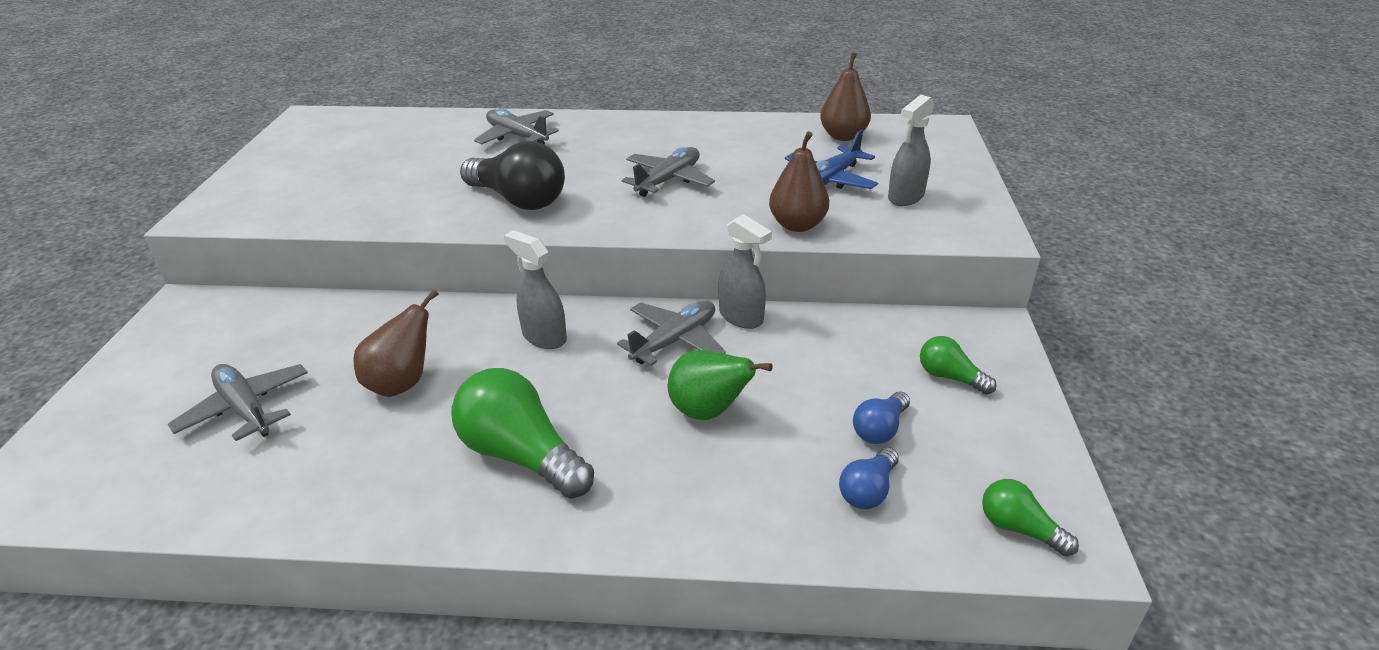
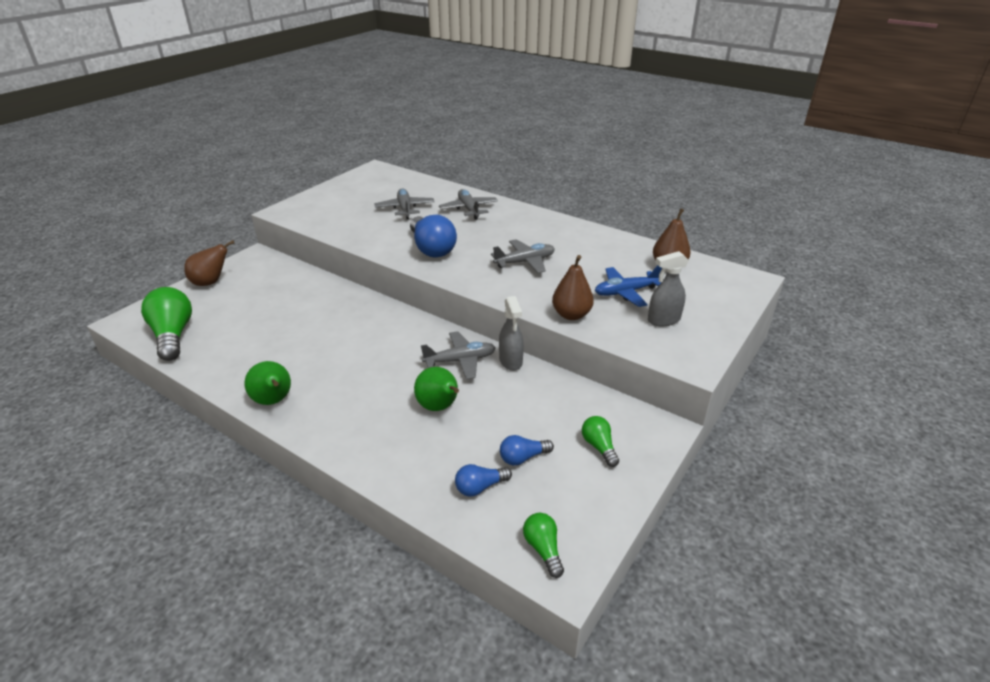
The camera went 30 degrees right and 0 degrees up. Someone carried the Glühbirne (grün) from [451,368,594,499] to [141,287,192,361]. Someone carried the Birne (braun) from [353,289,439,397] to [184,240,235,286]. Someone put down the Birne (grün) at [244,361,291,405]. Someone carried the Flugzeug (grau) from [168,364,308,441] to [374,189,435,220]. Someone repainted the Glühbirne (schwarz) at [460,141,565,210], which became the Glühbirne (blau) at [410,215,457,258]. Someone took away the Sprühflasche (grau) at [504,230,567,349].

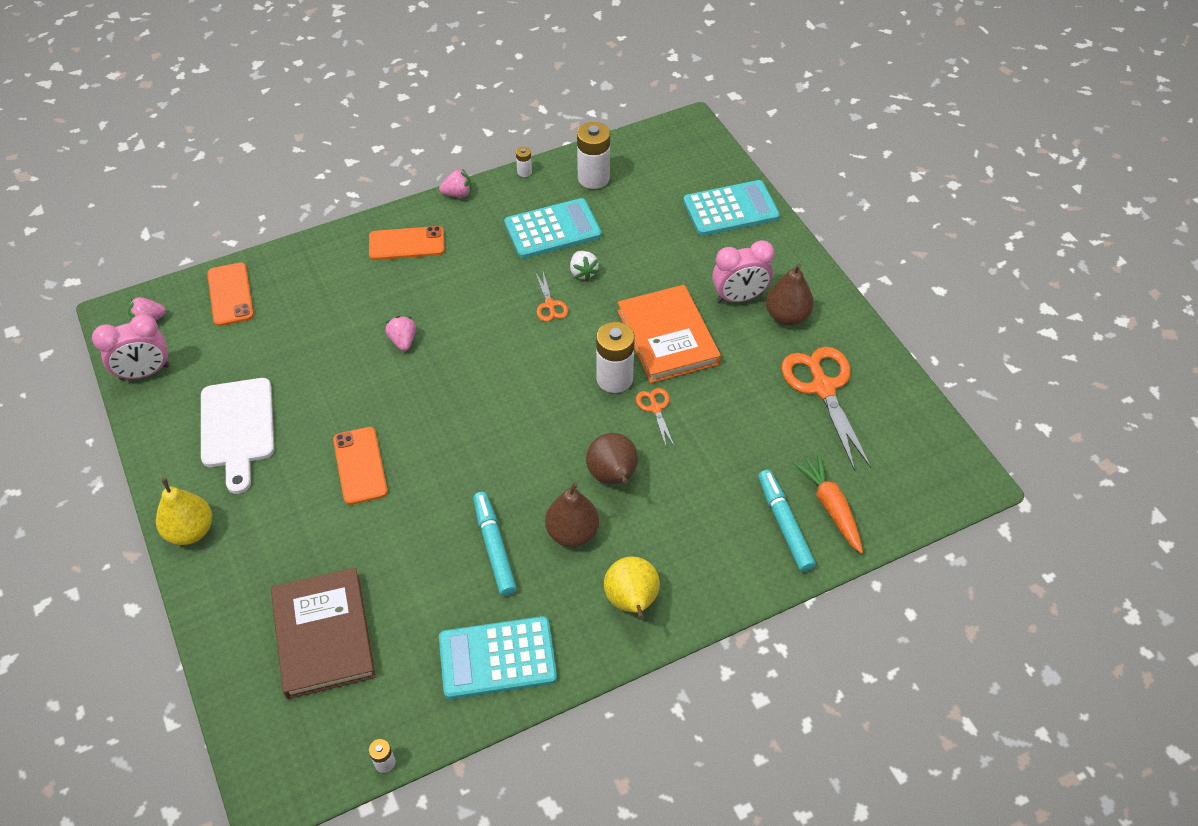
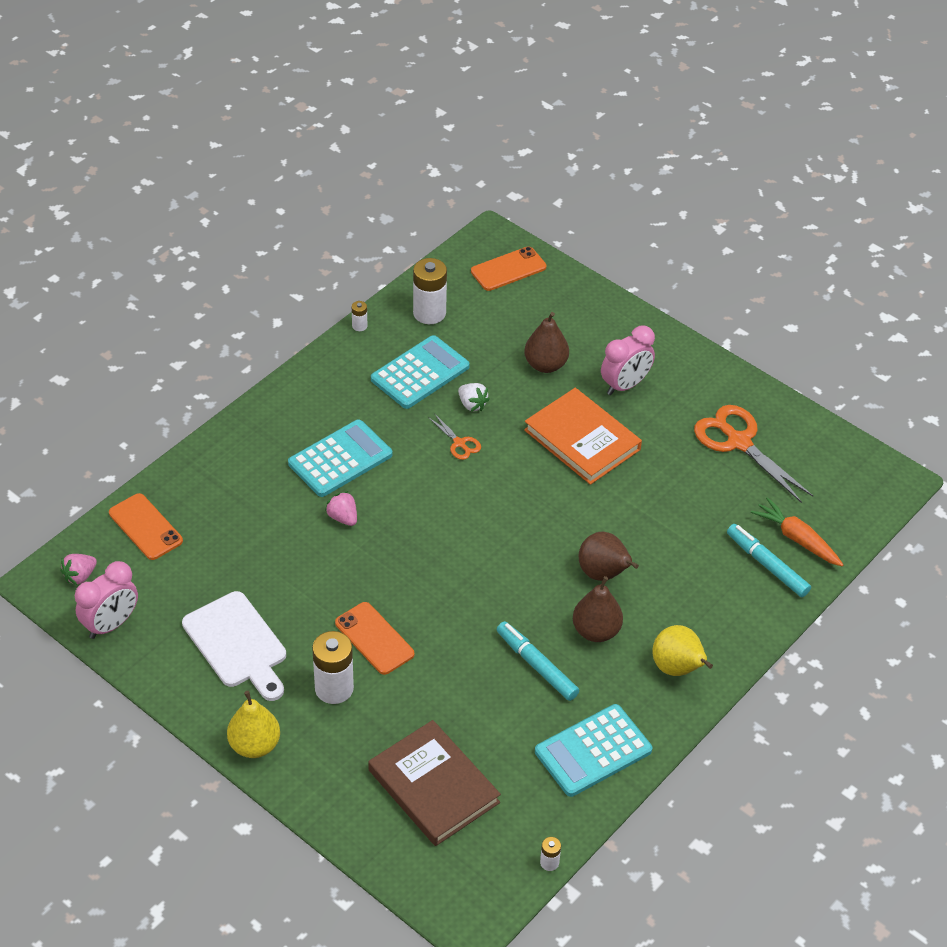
The camera went 25 degrees left and 5 degrees down. Someone carried the Taschenrechner (türkis) from [683,180,780,236] to [288,420,392,497]. Someone carried the Batterie (weiß) from [596,322,635,393] to [312,631,354,704]. Someone carried the Handy (orange) from [369,226,445,260] to [471,247,546,291]. Someone carried the Birne (braun) from [766,263,814,325] to [524,312,569,373]. Someone took away the Erdbeere (rosa) at [439,169,471,197]. Someone took away the Schere (orange) at [636,388,674,446].

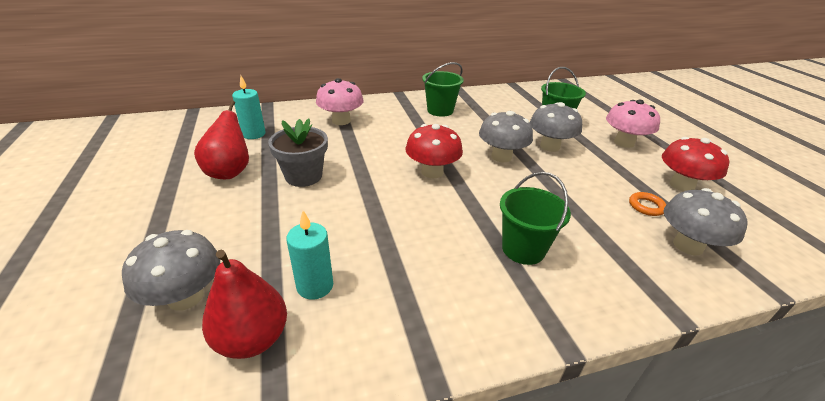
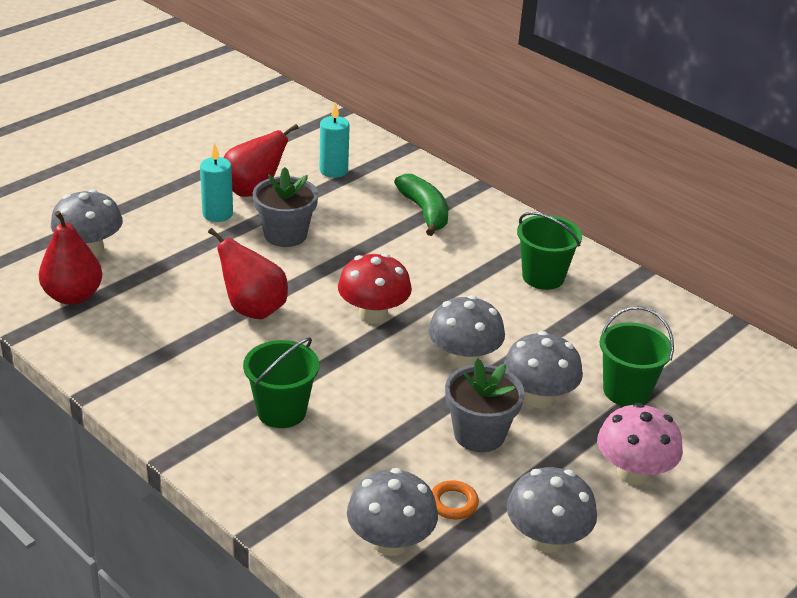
The camera went 60 degrees right and 0 degrees up. Someone carried the Kerze (türkis) from [286,211,333,300] to [200,144,233,222]. Someone put down the Birne (rot) at [208,228,288,319]. Someone swapped the Pilz (rosa) at [316,78,364,125] for the Banane (grün) at [394,174,448,236]. Someone put down the Blumentopf (grau) at [445,358,524,452]. Someone repainted the Pilz (rot) at [662,137,729,192], which became the Pilz (grau) at [507,467,597,553].

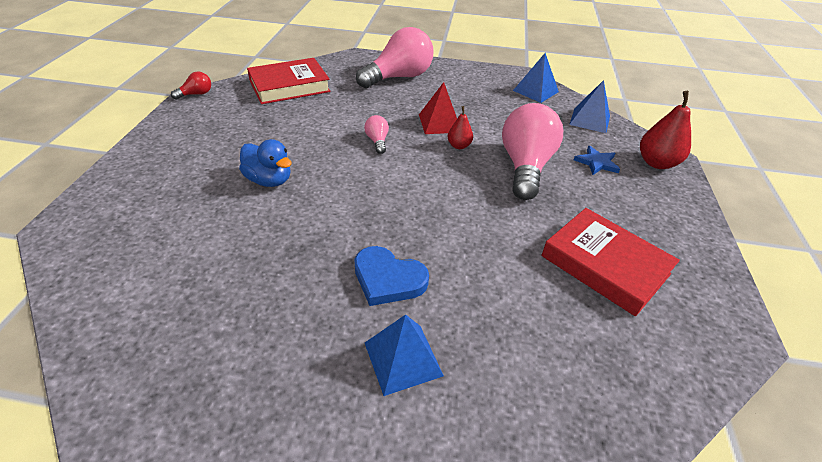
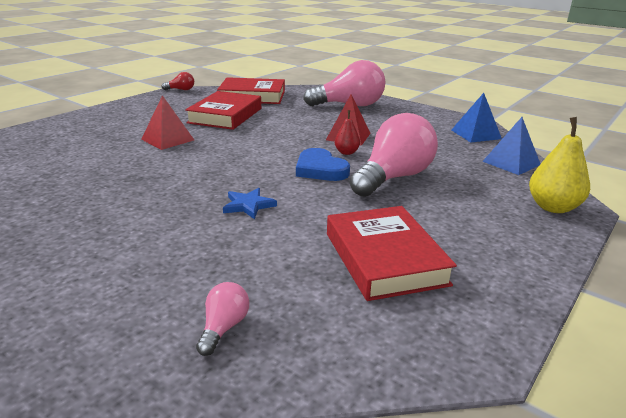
The camera went 30 degrees right and 15 degrees down. Someone swapped the Ente (blau) at [239,139,292,187] for the Pyramide (rot) at [141,95,194,150]. Someone put down the Buch (rot) at [185,91,261,130]. Someone carried the Glühbirne (rosa) from [364,115,389,154] to [196,282,249,356]. Someone carried the Stern (blau) from [574,146,620,175] to [223,188,277,219]. Someone carried the Herz (blau) from [354,246,429,306] to [296,148,350,181]. Someone repainted the Birne (rot) at [640,91,691,169], which became the Birne (gelb) at [529,117,590,213]. Someone took away the Pyramide (blau) at [365,314,444,396].

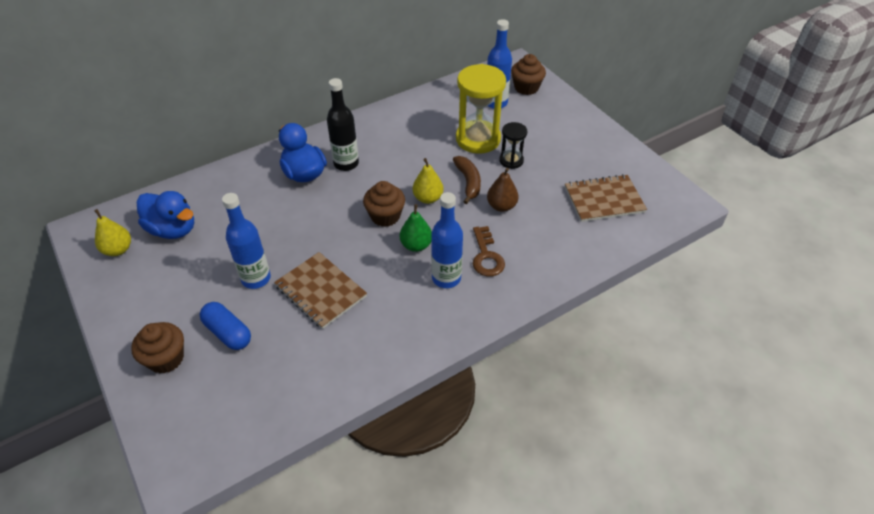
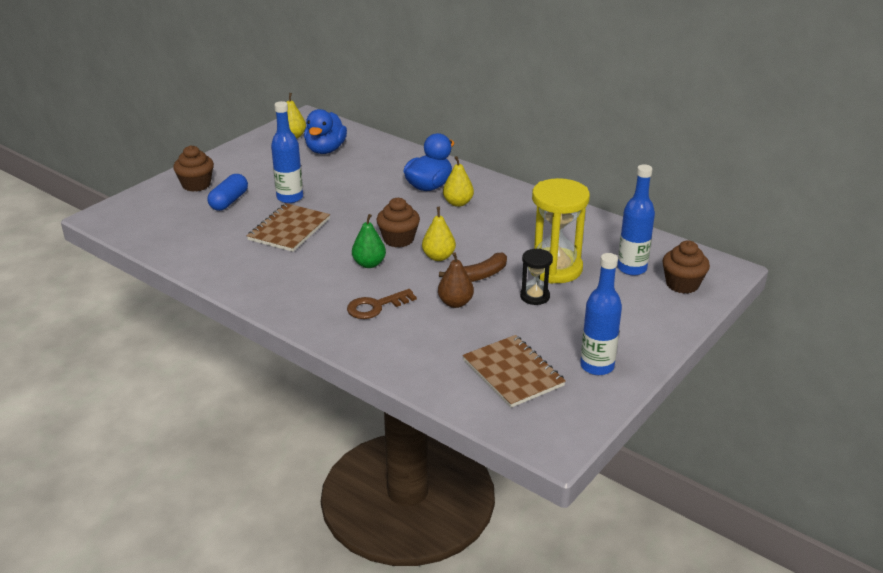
The camera went 70 degrees right and 15 degrees down. Someone swapped the Flasche (schwarz) at [327,78,359,171] for the Birne (gelb) at [443,156,474,207]. Someone carried the Flasche (blau) from [431,192,463,288] to [580,253,622,375].

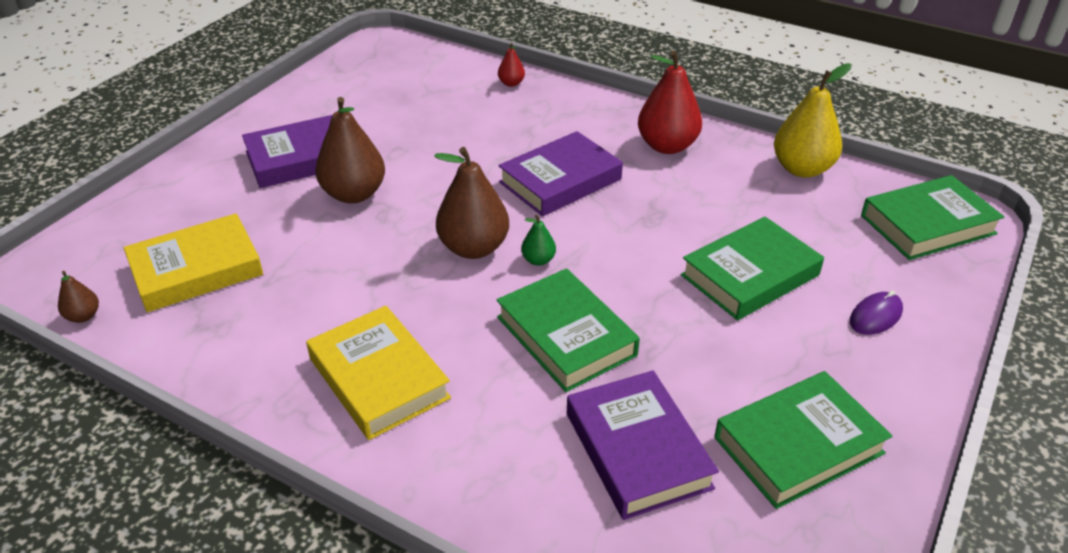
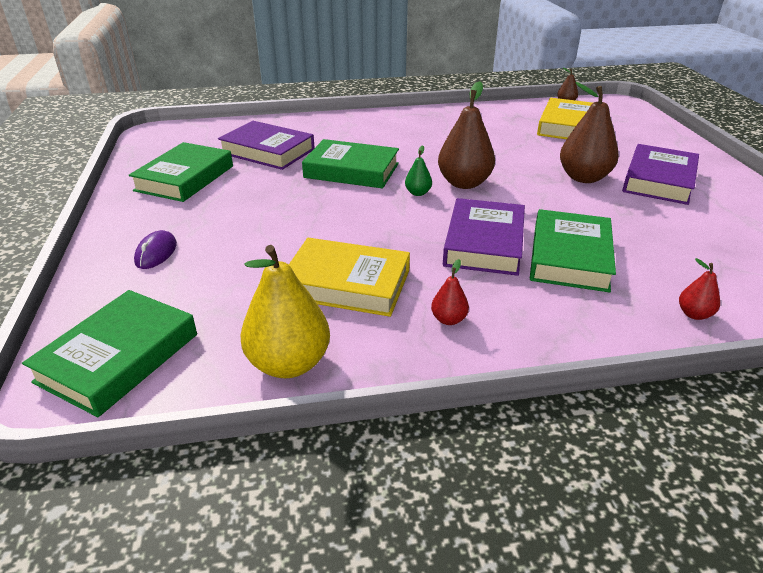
The camera went 140 degrees right and 5 degrees down. Someone carried the Buch (gelb) from [306,306,451,440] to [289,238,410,317]. Someone scaled the Birne (rot) at [638,51,702,154] by 0.47. Someone carried the Buch (grün) from [681,217,824,320] to [530,209,616,292].

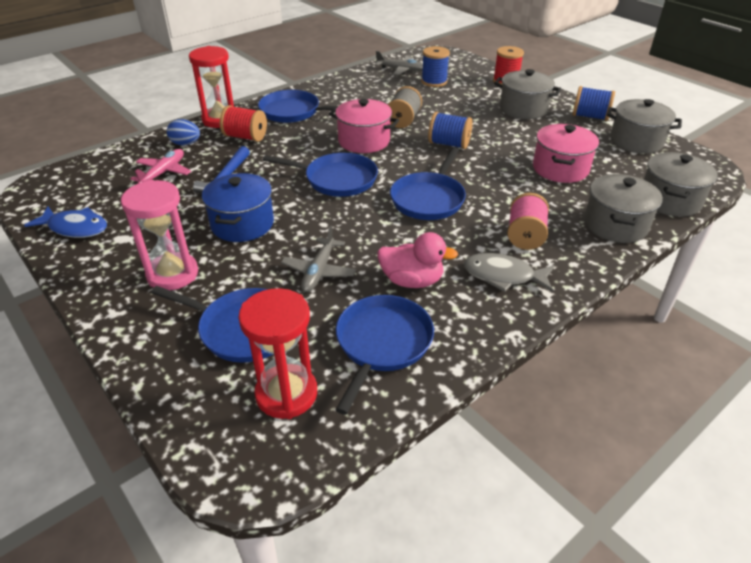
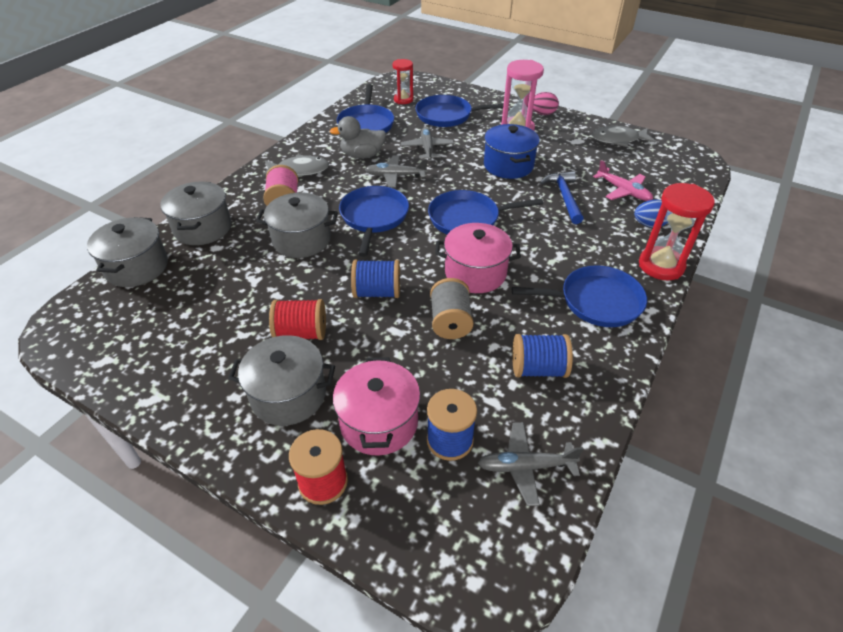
The camera went 160 degrees right and 5 degrees up. Someone carried the Kochtopf (grau) from [607,99,682,154] to [256,192,338,258]. Someone carried the Garnrolle (rot) from [220,105,267,142] to [269,299,326,340]. Someone repainted the Ente (rosa) at [377,232,458,288], which became the Ente (grau) at [330,116,386,159]. Someone carried the Kochtopf (rosa) from [533,124,599,183] to [333,357,420,456]. Someone put down the Flugzeug (grau) at [365,155,428,188]. Someone scaled the Sanduhr (rot) at [238,288,317,419] by 0.63. Someone carried the Garnrolle (blau) from [572,86,615,121] to [512,334,573,378]. Someone put down the Ei (rosa) at [533,92,559,115]. Someone repainted the Fisch (blau) at [24,206,107,238], which became the Fisch (grau) at [592,126,656,147]. Someone rotated the Flugzeug (rosa) at [130,149,191,184] by 45 degrees counterclockwise.

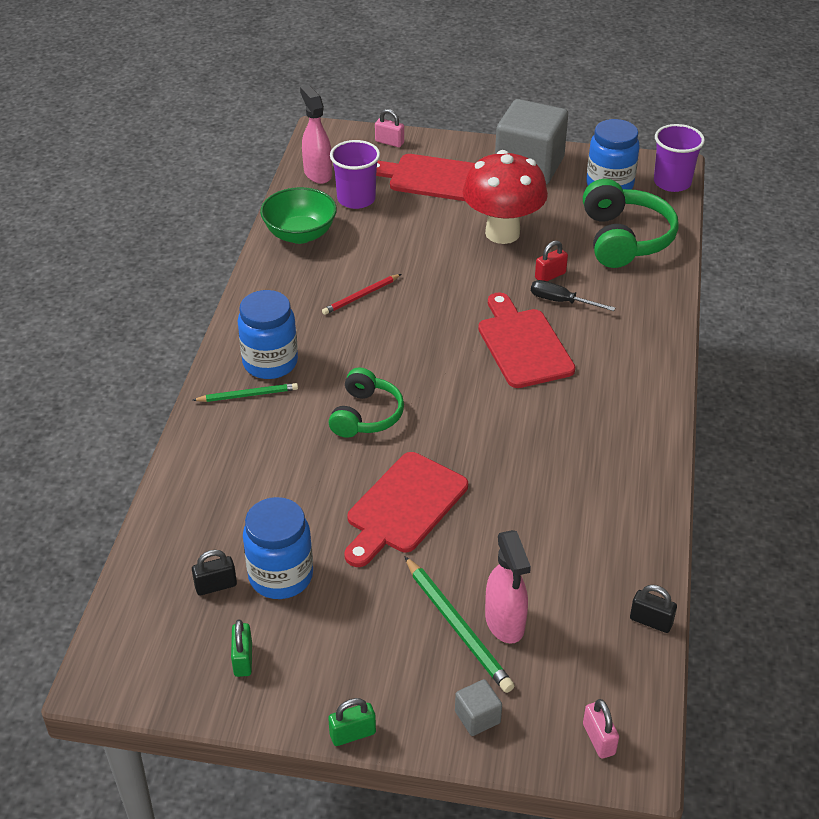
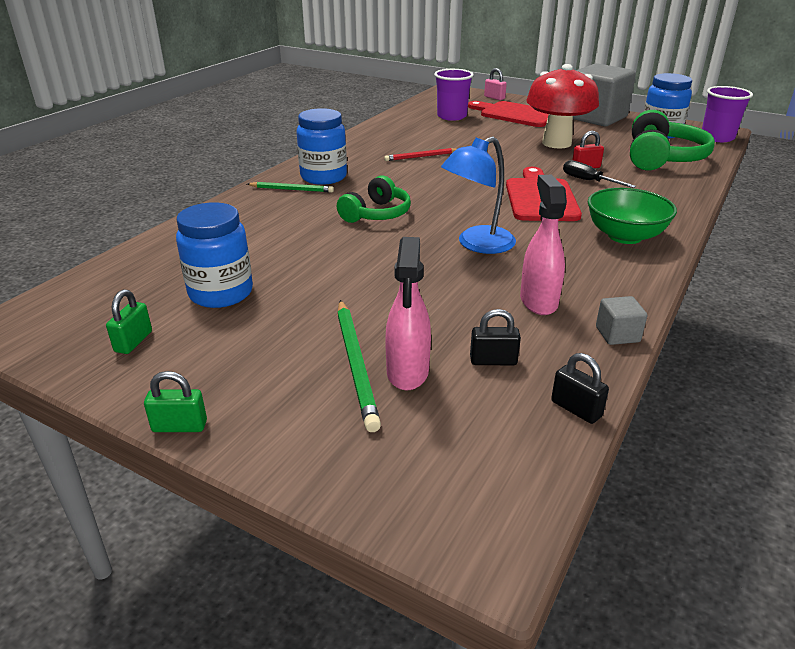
The camera went 20 degrees right and 10 degrees down. Someone put down the Lampe (blau) at [441,137,516,254]. Someone carried the Vorhängeschloss (schwarz) from [192,550,237,596] to [470,309,521,365]. Someone carried the Sprühflasche (rosa) from [300,85,332,184] to [520,175,567,315]. Someone carried the Schüssel (grün) from [260,187,337,244] to [588,188,677,244]. Someone carried the Kubus (grau) from [455,679,502,736] to [596,296,647,345]. Someone took away the Schneidebrett (rot) at [344,452,468,567]. Someone took away the Vorhängeschloss (rosa) at [583,699,619,759].

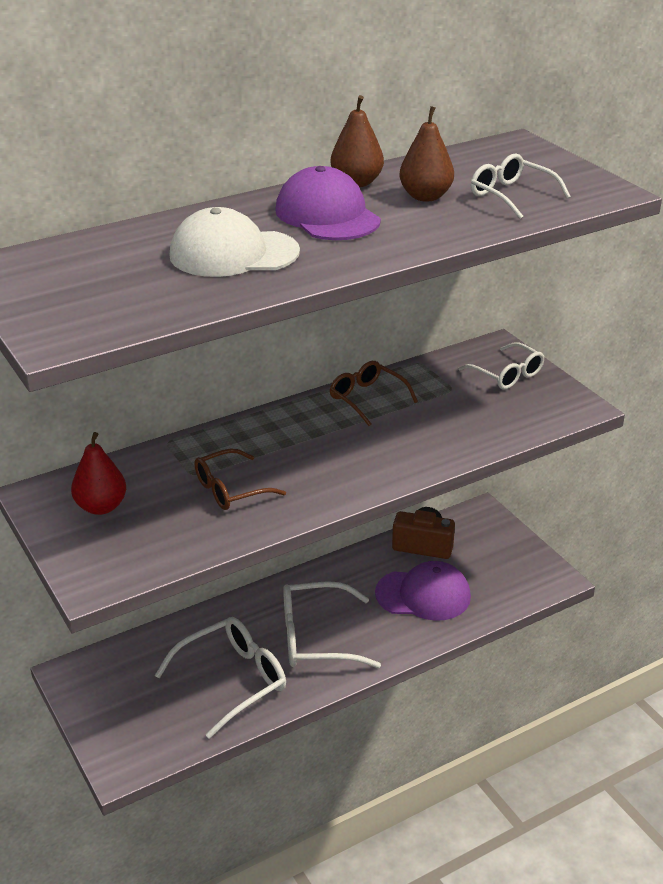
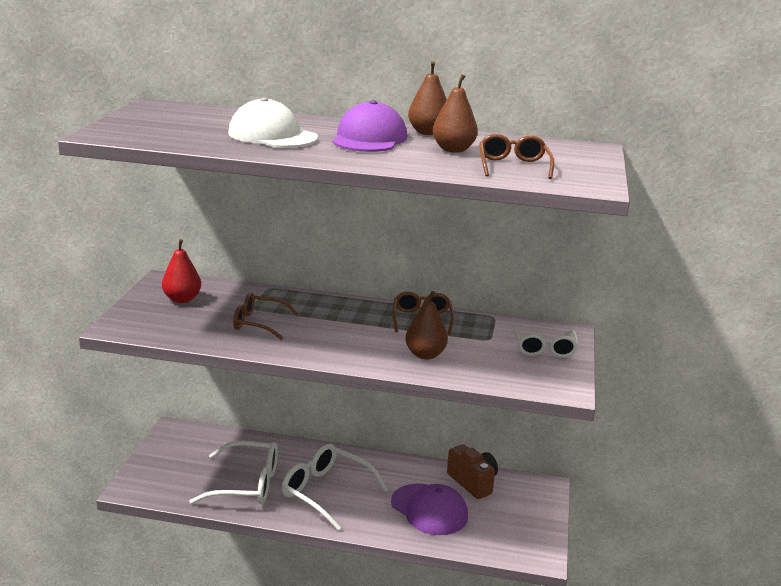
The camera went 40 degrees right and 10 degrees down. Someone put down the Birne (braun) at [405,291,448,359]. Someone repainted the Brille (weiß) at [471,154,571,219], which became the Brille (braun) at [479,134,554,179].

